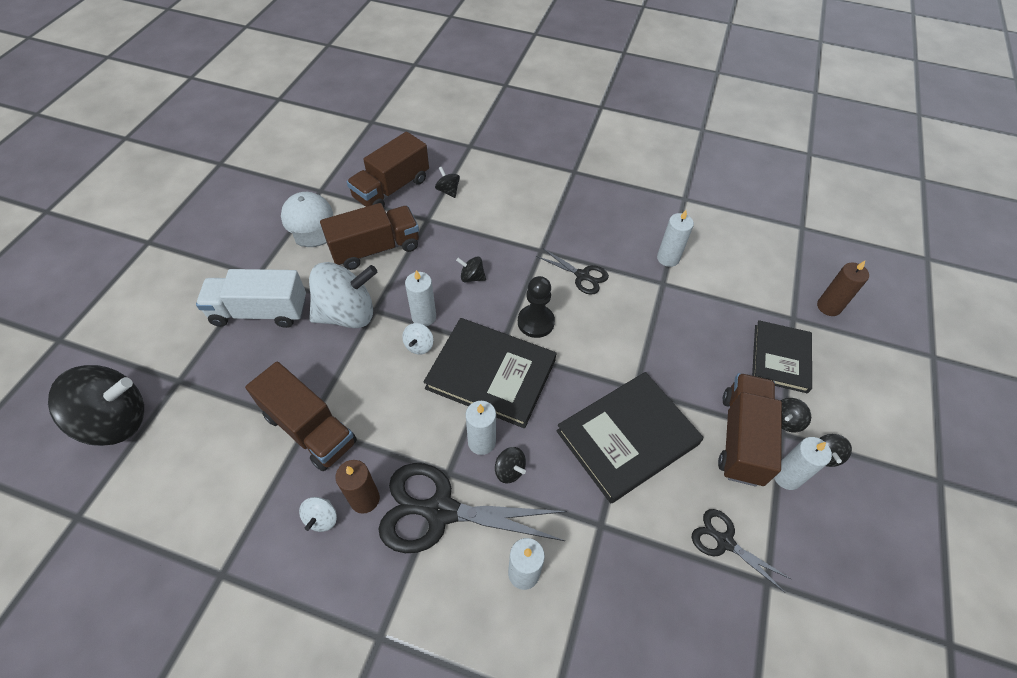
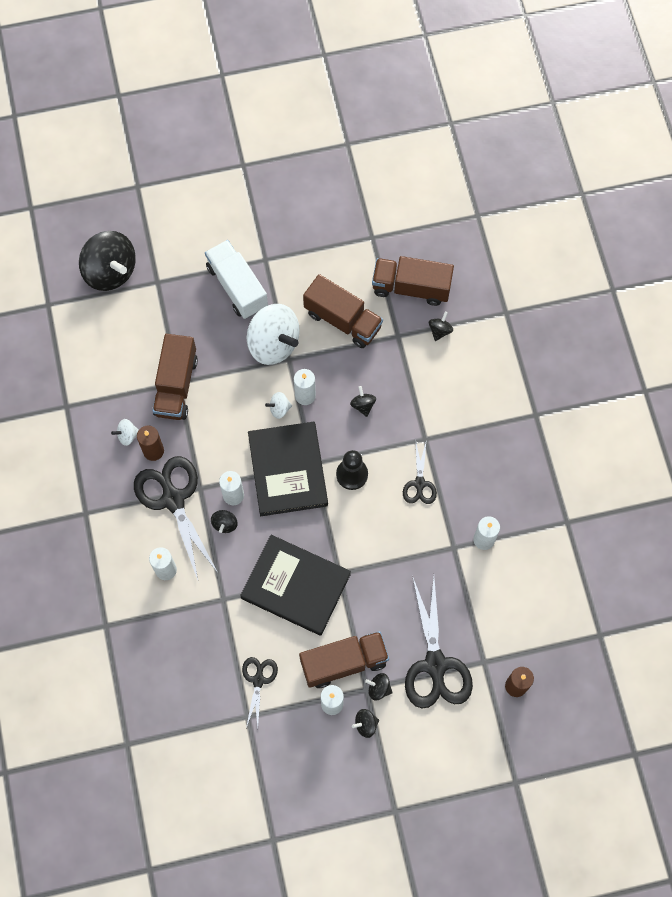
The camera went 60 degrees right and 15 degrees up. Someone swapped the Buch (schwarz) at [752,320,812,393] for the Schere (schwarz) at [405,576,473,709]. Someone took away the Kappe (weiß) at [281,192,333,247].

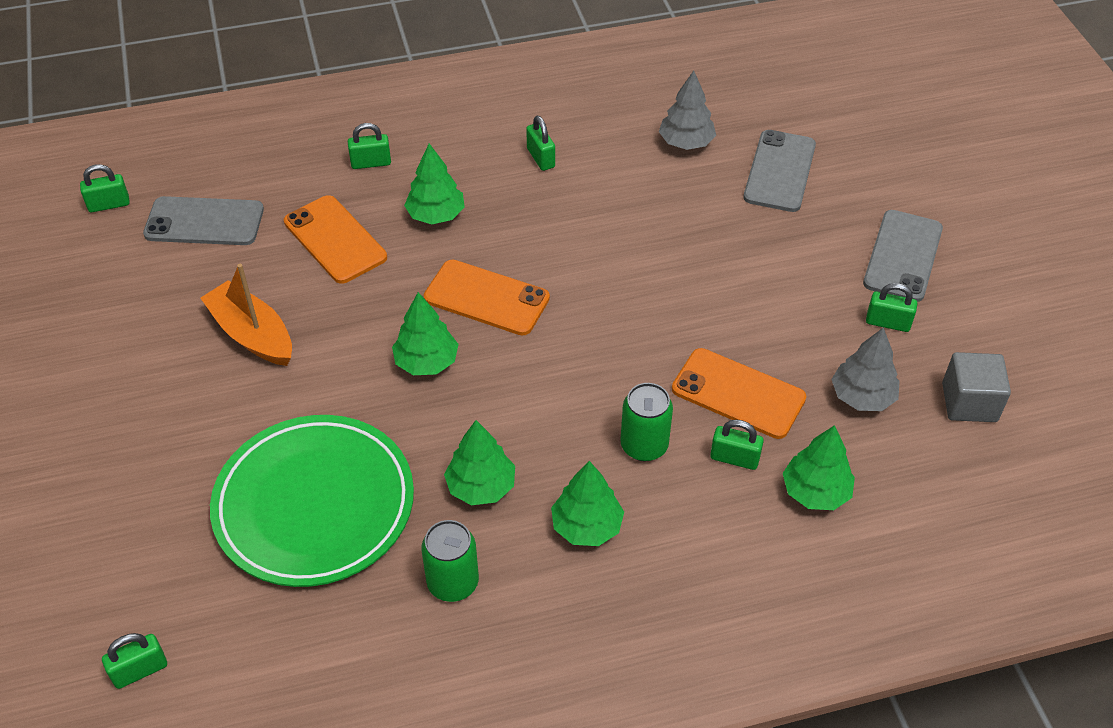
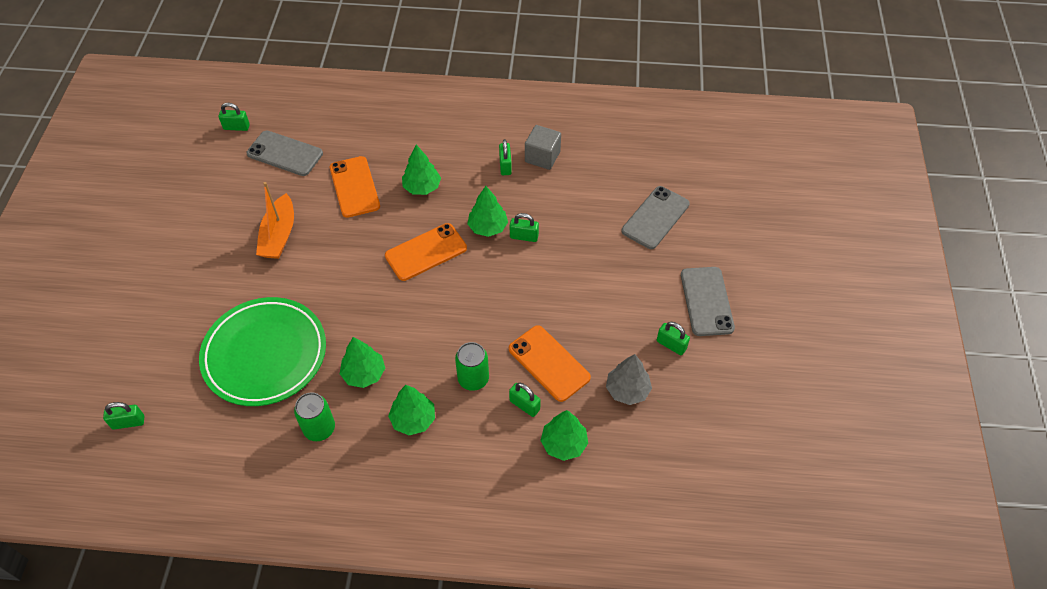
The camera went 20 degrees right and 5 degrees up. Someone rotated the Boot (orange) at [200,264,292,366] by 150 degrees counterclockwise. Someone rotated the Handy (orange) at [424,260,550,336] by 75 degrees counterclockwise. Someone carried the Baum (grün) from [392,292,459,375] to [467,186,508,237]. Someone carried the Vorhängeschloss (grün) from [348,123,391,169] to [510,213,539,242]. Someone carried the Kubus (grau) from [942,352,1011,422] to [525,125,561,170]. Someone rotated the Handy (grau) at [863,210,943,302] by 45 degrees counterclockwise. Someone took away the Baum (grau) at [659,71,716,150].

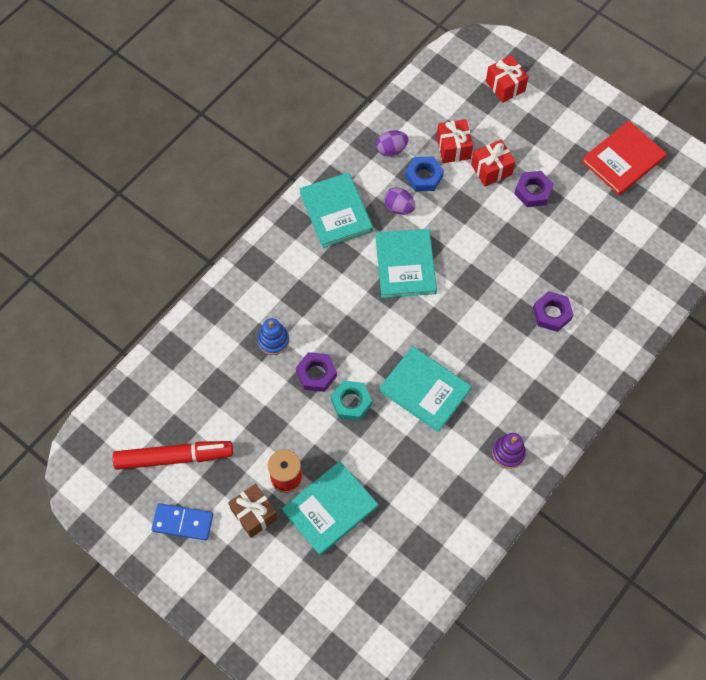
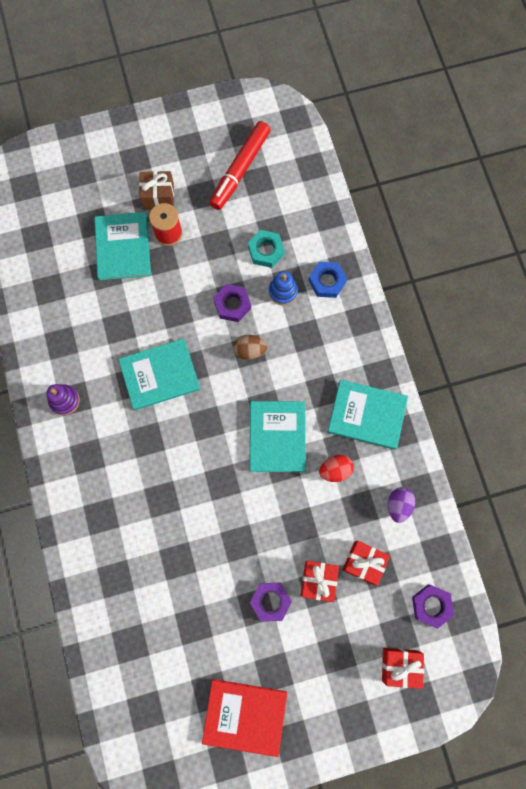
The camera went 125 degrees right and 10 degrees up. Someone rotated the Buch (rot) at [581,121,667,195] by 75 degrees counterclockwise. Someone put down the Ei (braun) at [233,335,267,360]. Someone carried the Sechskantmutter (türkis) from [331,380,372,421] to [248,230,285,268]. Someone rotated the Buch (türkis) at [375,229,437,298] by 60 degrees clockwise. Someone carried the Sechskantmutter (blau) from [405,157,444,191] to [309,262,347,298]. Someone repainted the Ei (lila) at [384,187,415,215], which became the Ei (rot) at [319,455,354,482]. Someone carried the Sechskantmutter (lila) from [533,291,574,332] to [412,584,454,629]. Someone took away the Dominostein (blau) at [151,503,213,540].

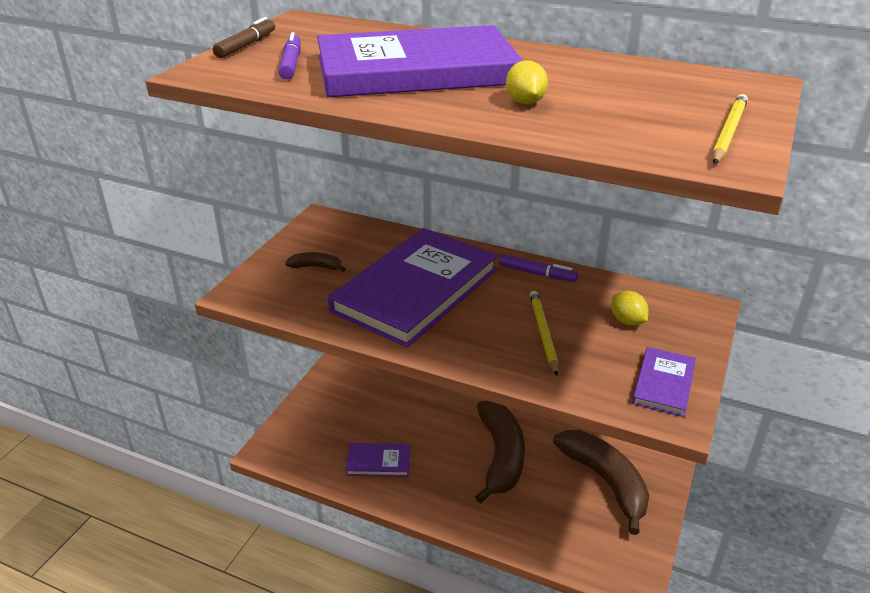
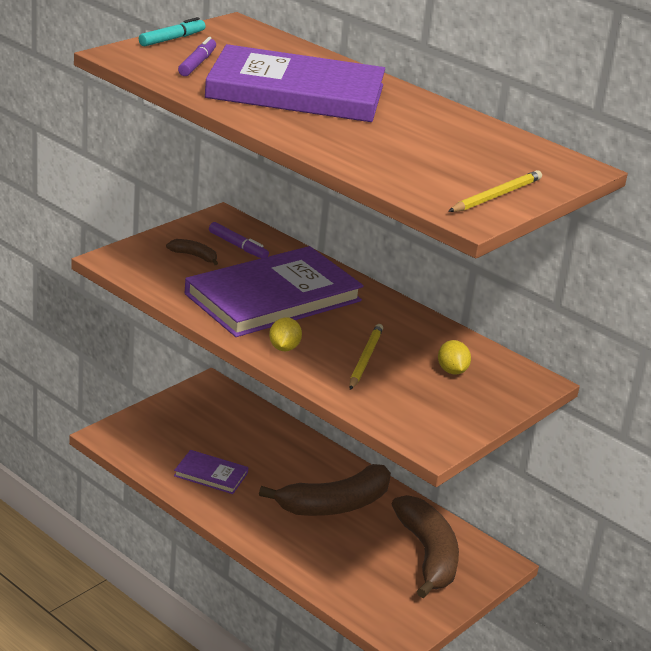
The camera went 15 degrees right and 5 degrees down. Someone repainted the Filzstift (braun) at [213,17,275,58], which became the Filzstift (türkis) at [139,17,206,46]. Someone carried the Filzstift (lila) from [499,254,578,282] to [209,222,269,258]. Someone rotated the Banane (braun) at [475,401,525,503] by 45 degrees clockwise. Someone carried the Zitrone (gelb) from [506,60,548,104] to [269,317,302,351]. Someone took away the Buch (lila) at [632,347,696,417].

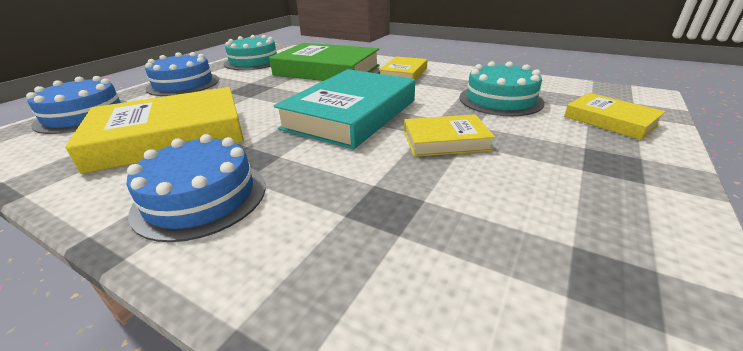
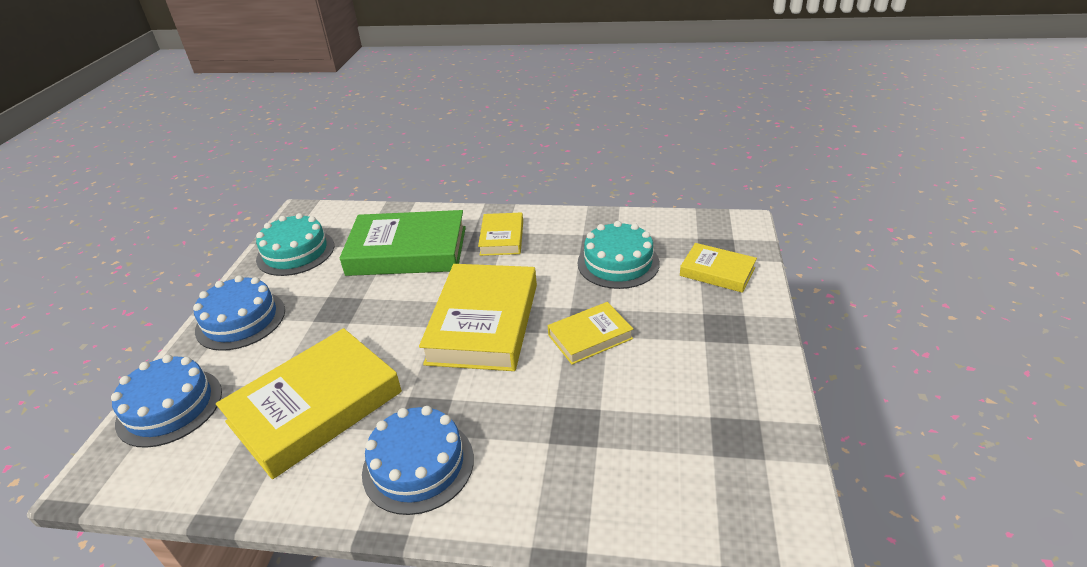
The camera went 20 degrees left and 5 degrees up. Someone repainted the Buch (türkis) at [274,69,415,149], which became the Buch (gelb) at [419,264,537,371].

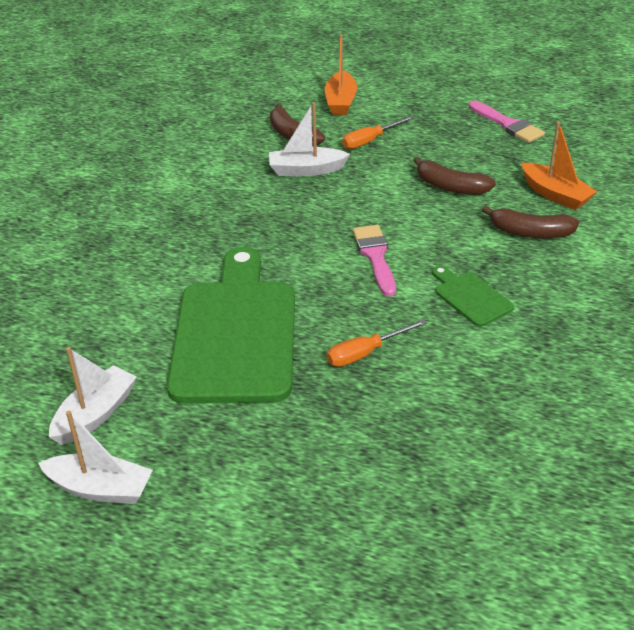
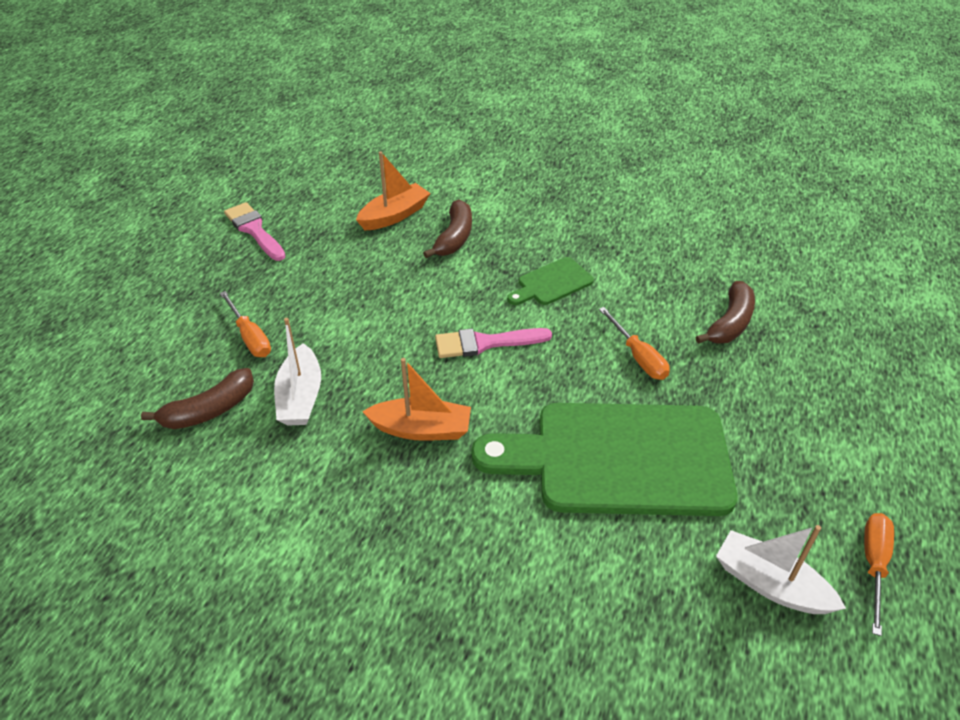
The camera went 90 degrees left and 5 degrees up. Someone rotated the Pinsel (rosa) at [469,101,545,143] by 90 degrees counterclockwise. Someone carried the Boot (orange) from [325,34,357,115] to [362,358,471,441]. Someone carried the Banane (braun) from [413,156,496,195] to [696,281,755,344]. Someone swapped the Boot (weiß) at [38,411,153,504] for the Schraubenzieher (orange) at [864,513,894,636].

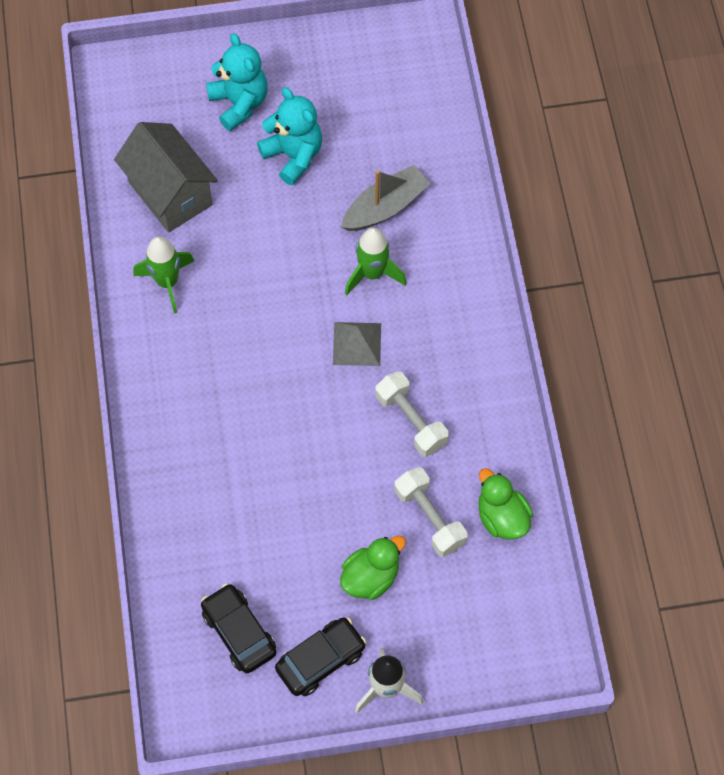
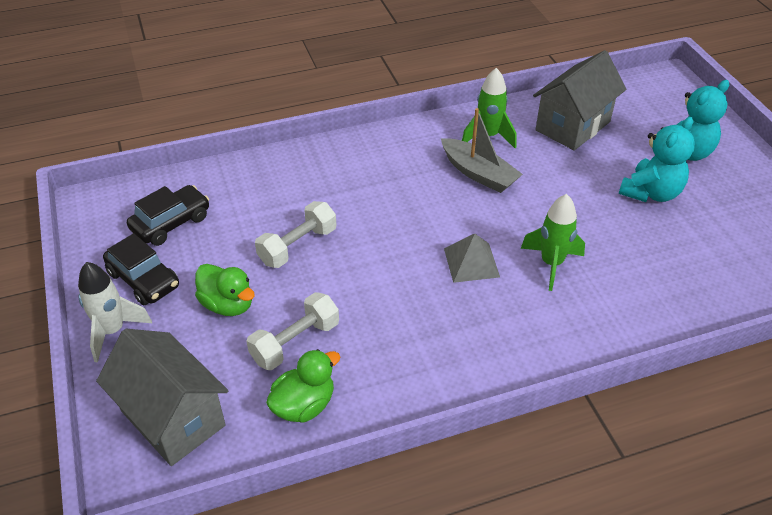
The camera went 80 degrees right and 20 degrees down. Someone put down the Haus (grau) at [96,329,228,466]. Someone carried the Hantel (weiß) from [375,371,449,457] to [255,201,336,268]. Someone carried the Boot (grau) from [341,165,431,231] to [441,108,523,193].

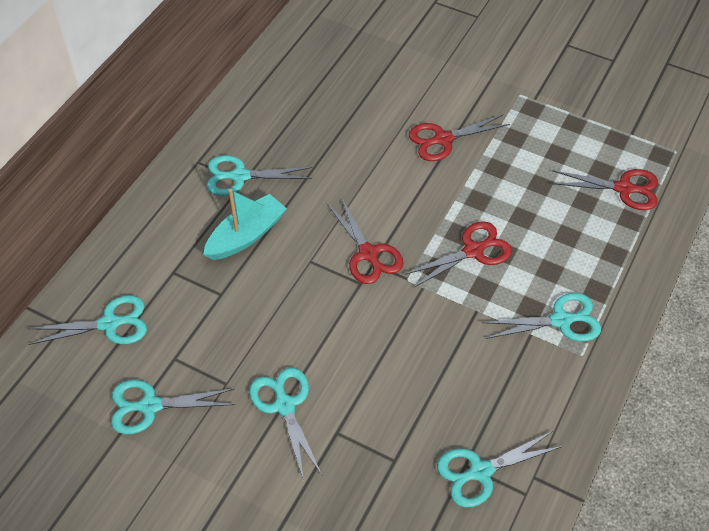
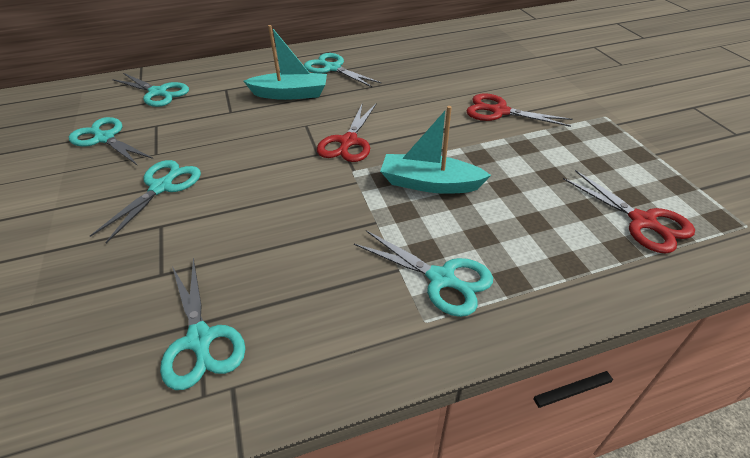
The camera went 45 degrees right and 10 degrees down. Someone rotated the Schere (türkis) at [437,431,563,507] by 135 degrees counterclockwise. Someone swapped the Schere (rot) at [405,221,512,287] for the Boot (türkis) at [380,106,491,194].

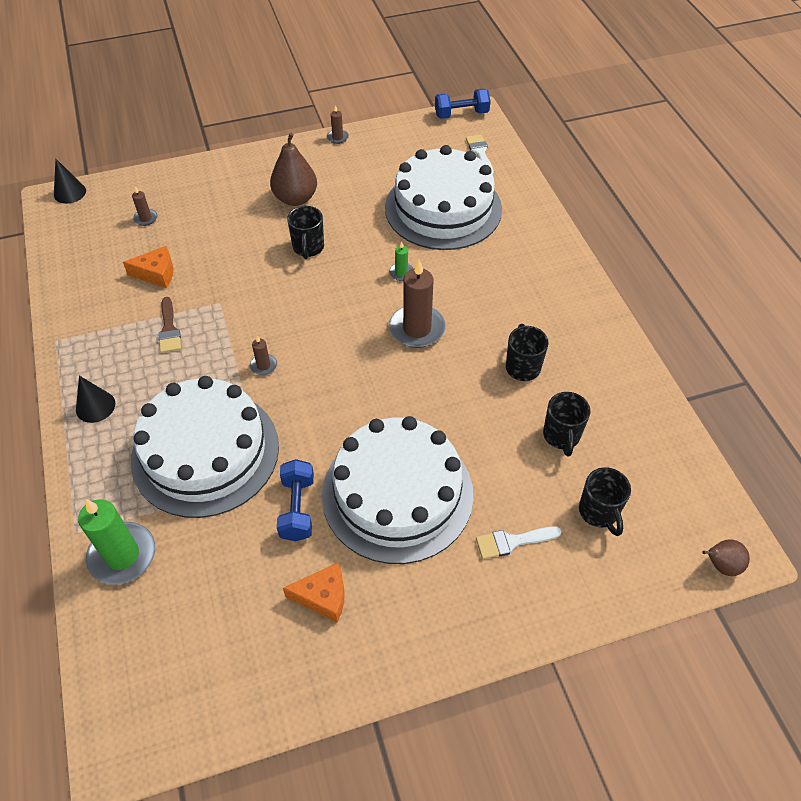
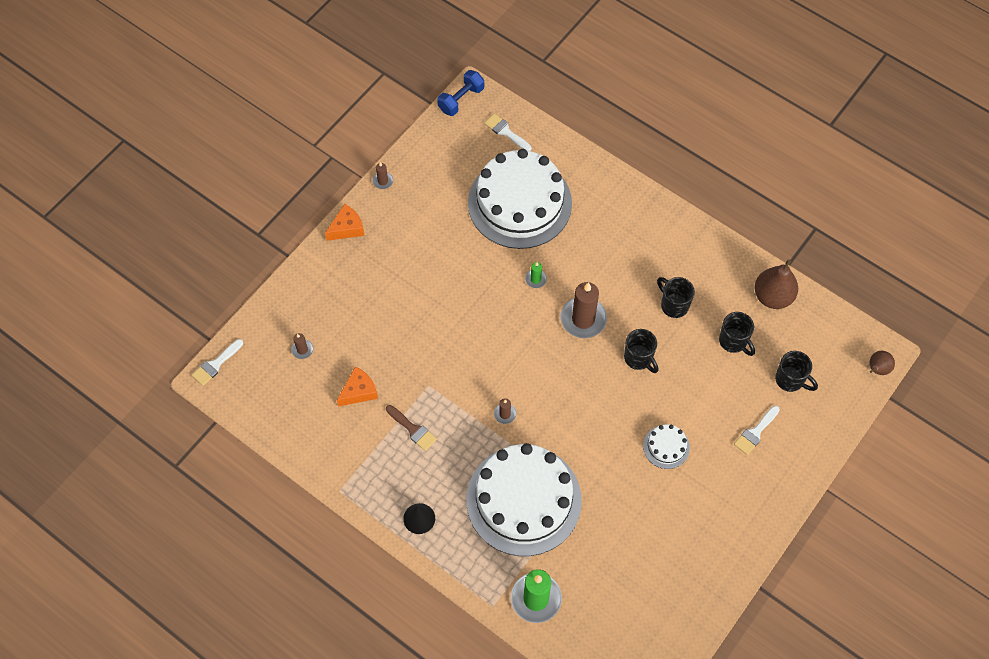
The camera went 35 degrees left and 10 degrees up. Someone swapped the Kegel (schwarz) at [54,159,86,204] for the Pinsel (weiß) at [192,339,243,386]. Someone carried the Käse (orange) from [283,563,345,623] to [325,204,365,241]. Someone carried the Tasse (schwarz) from [287,206,324,259] to [624,329,658,373]. Someone scaled the Kuchen (weiß) at [322,416,473,564] by 0.41. Someone carried the Birne (braun) from [270,133,317,206] to [754,260,798,309]. Someone took away the Hantel (blau) at [277,459,314,541].

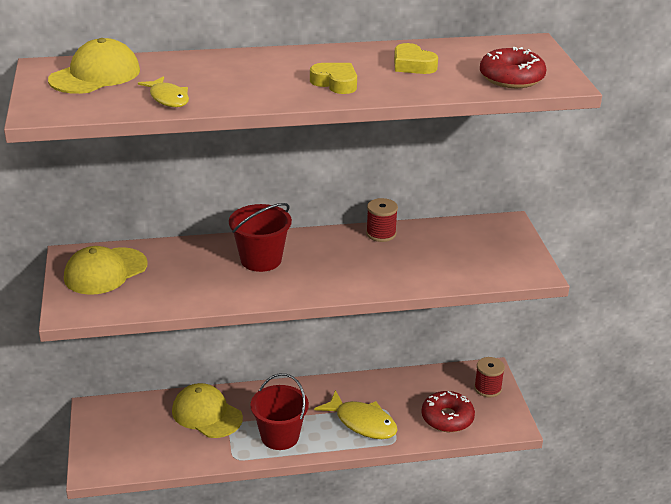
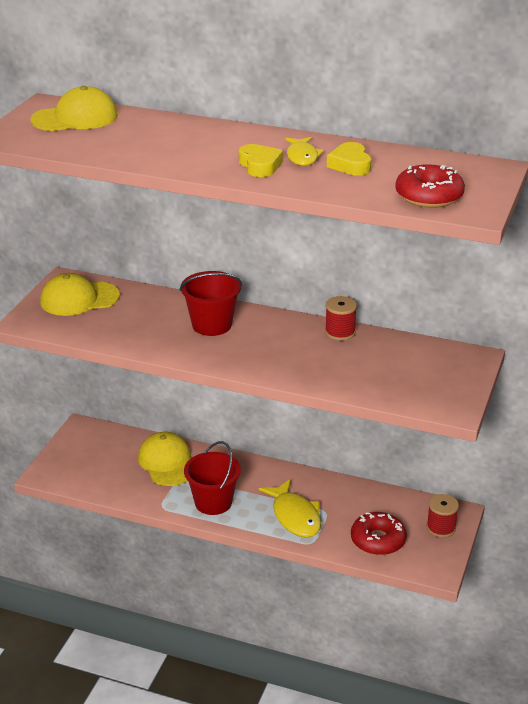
The camera went 30 degrees right and 0 degrees up. Someone carried the Fisch (gelb) from [138,76,189,107] to [285,137,324,166].

